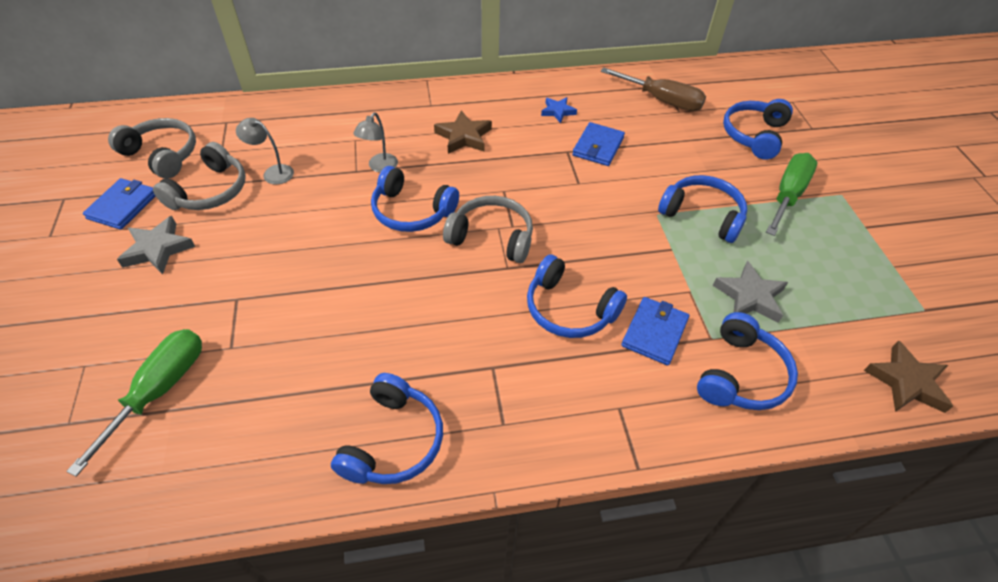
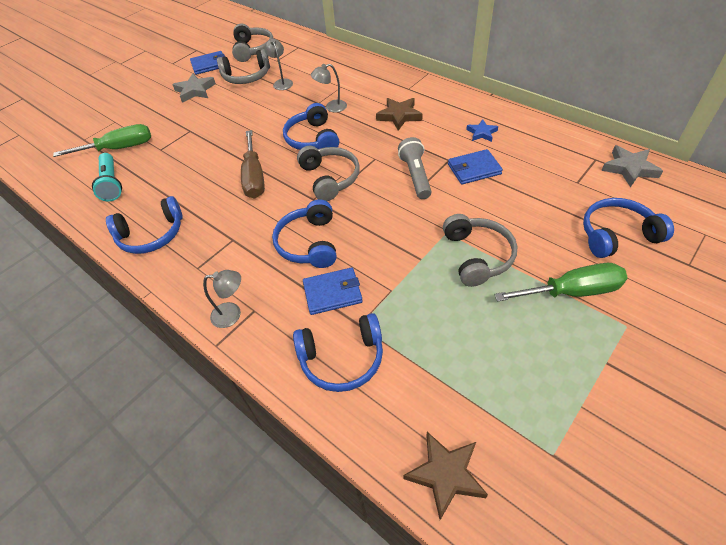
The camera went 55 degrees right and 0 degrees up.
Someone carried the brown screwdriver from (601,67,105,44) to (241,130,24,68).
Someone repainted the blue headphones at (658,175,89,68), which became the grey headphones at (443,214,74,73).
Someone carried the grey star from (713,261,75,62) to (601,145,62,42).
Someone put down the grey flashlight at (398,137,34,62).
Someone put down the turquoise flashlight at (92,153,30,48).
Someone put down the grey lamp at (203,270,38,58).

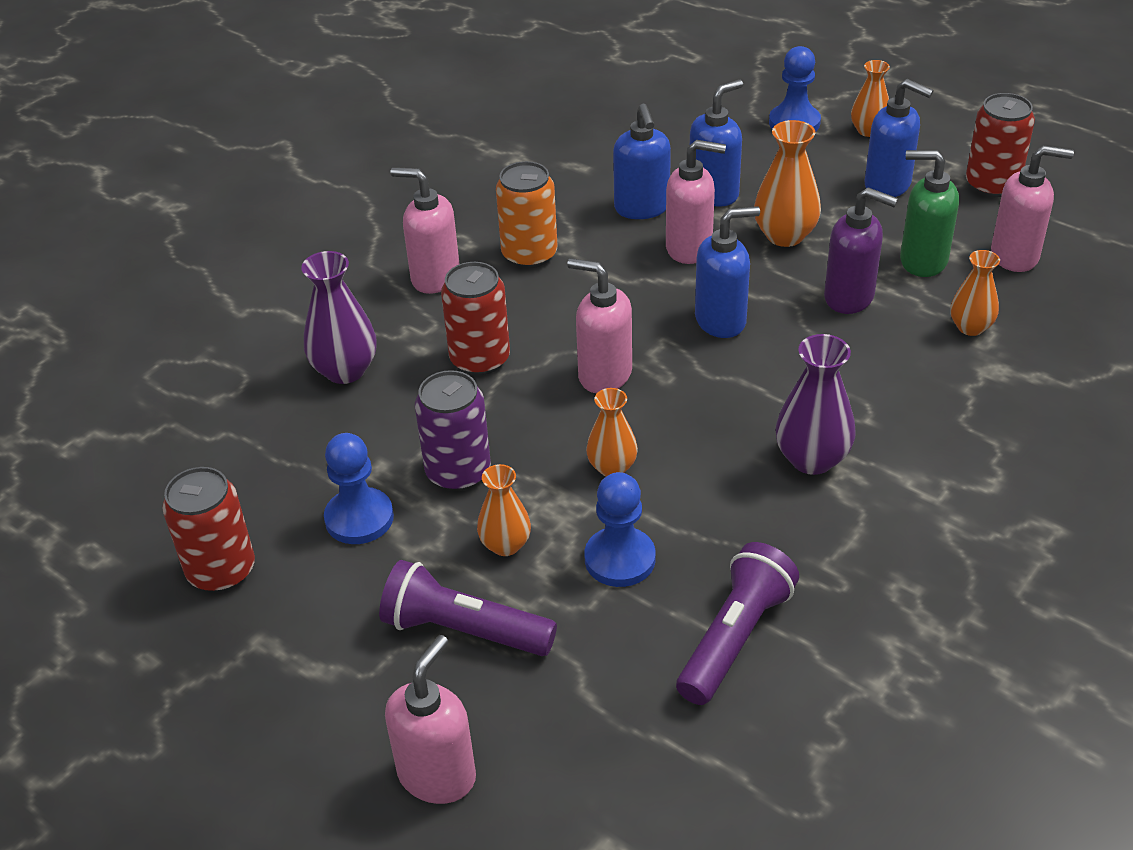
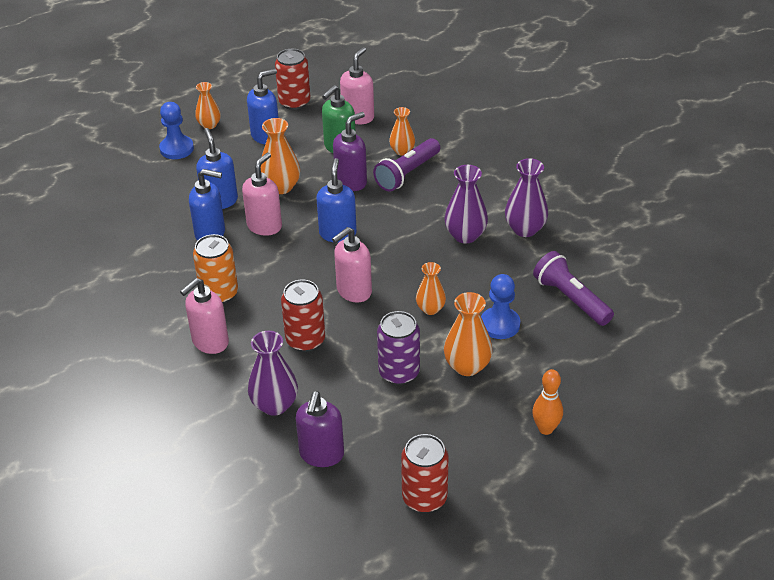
The camera went 70 degrees left and 0 degrees up.
Someone took away the blue pawn at (324,433,70,111).
Someone scaled the orange vase at (477,464,54,92) by 1.53.
Someone carried the purple flashlight from (379,560,178,96) to (373,138,67,54).
Someone took away the pink soap dispenser at (385,635,91,169).
Someone put down the purple vase at (505,158,43,79).
Someone put down the orange bowling pin at (532,369,31,66).
Someone put down the purple soap dispenser at (296,391,48,76).

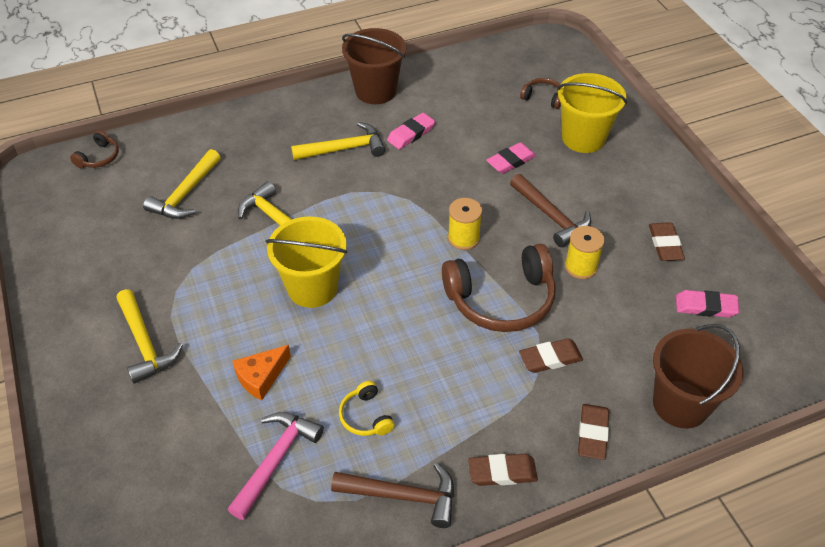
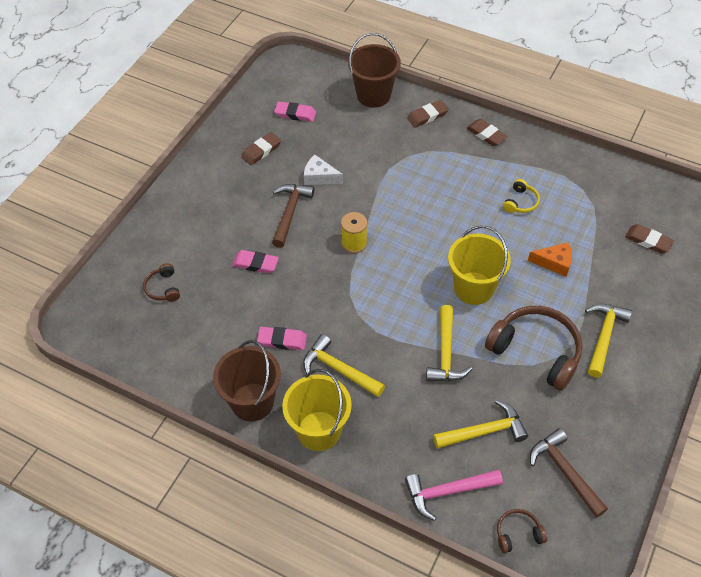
The camera went 130 degrees left and 5 degrees up.
Someone carried the yellow bucket from (557,73,70,80) to (282,369,70,82).
Someone swapped the yellow spool at (565,226,40,53) for the white cheese at (304,155,39,30).
Someone carried the brown headphones from (442,244,114,88) to (485,306,98,85).
Someone rotated the pink eraser at (676,290,64,28) by 45 degrees counterclockwise.
Someone carried the brown eraser from (519,338,64,35) to (625,224,49,29).
Someone carried the pink hammer from (227,412,97,108) to (405,470,98,51).
Someone carried the brown hammer from (331,463,123,65) to (530,428,78,90).

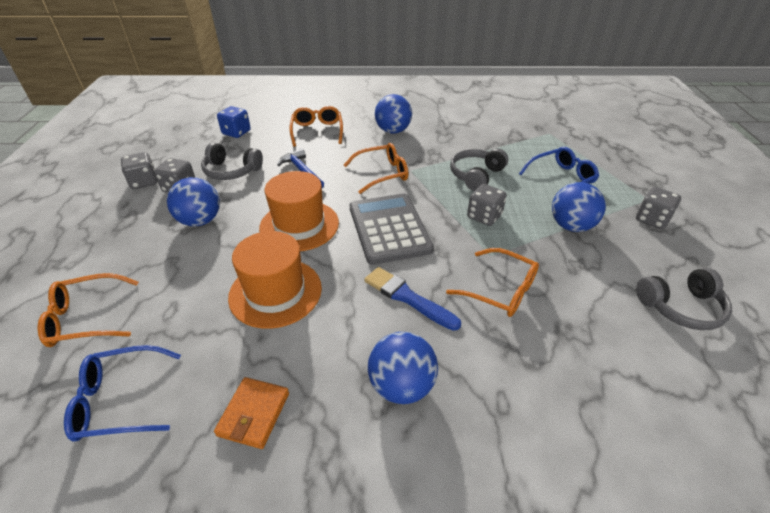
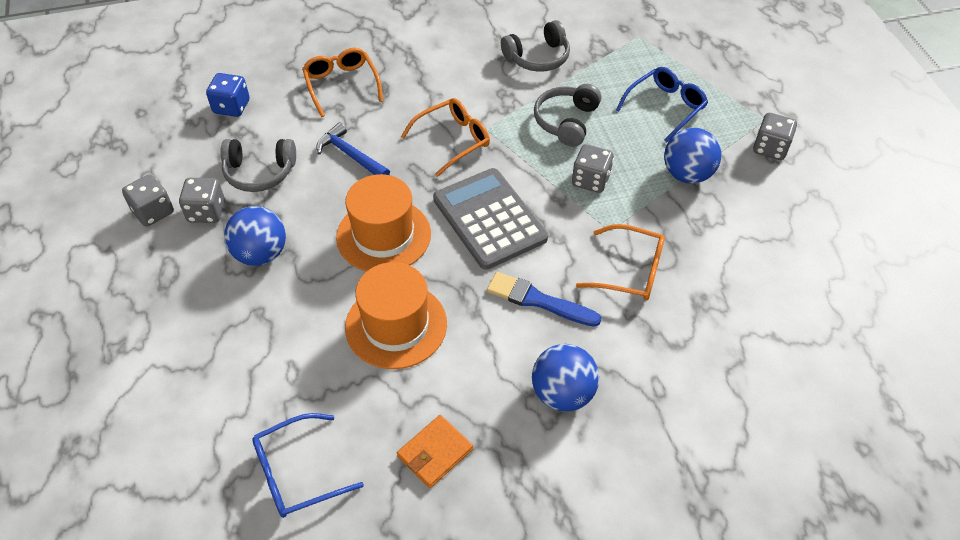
The camera went 15 degrees left and 10 degrees up.
Someone took away the blue ball at (375,94,37,39).
Someone carried the grey headphones from (636,268,96,62) to (501,20,69,52).
Someone took away the orange glasses at (38,273,100,74).
Someone rotated the orange wallet at (214,377,75,72) by 45 degrees clockwise.

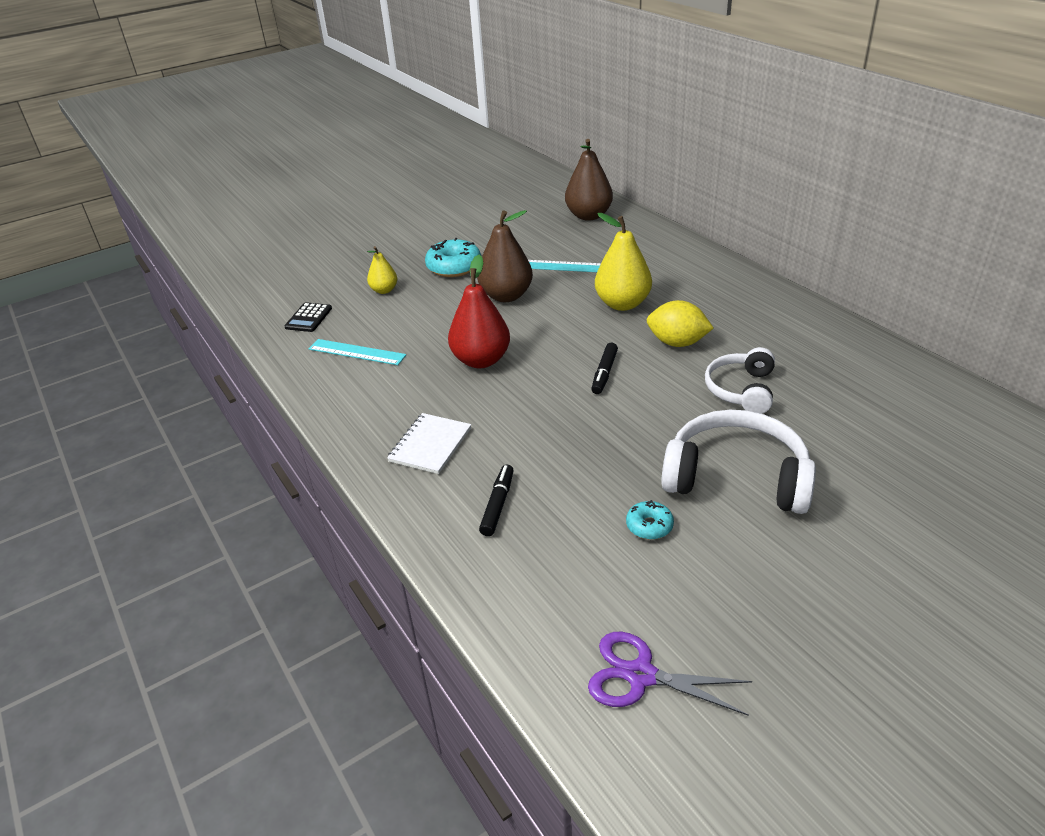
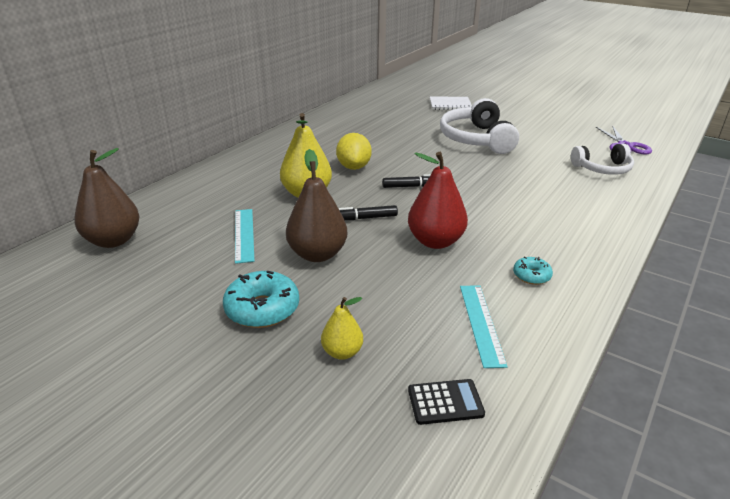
The camera went 115 degrees left and 5 degrees down.
Someone carried the white headphones from (705,347,70,67) to (571,144,63,31).
Someone carried the white notebook from (387,413,84,61) to (430,97,42,13).
Someone carried the black marker from (479,465,35,71) to (338,205,60,15).
Someone carried the turquoise donut from (626,500,48,40) to (513,256,40,29).

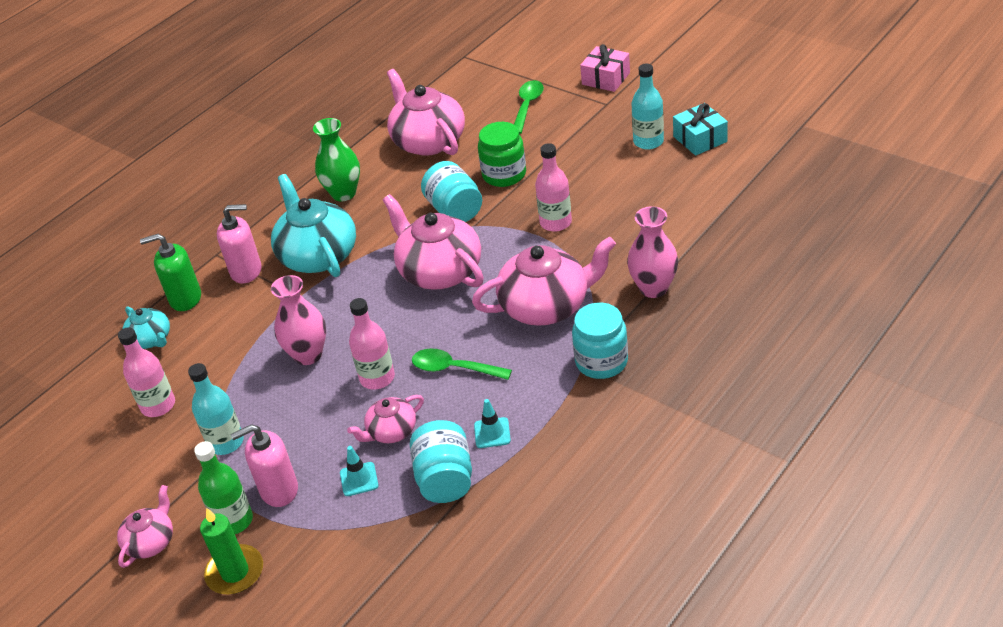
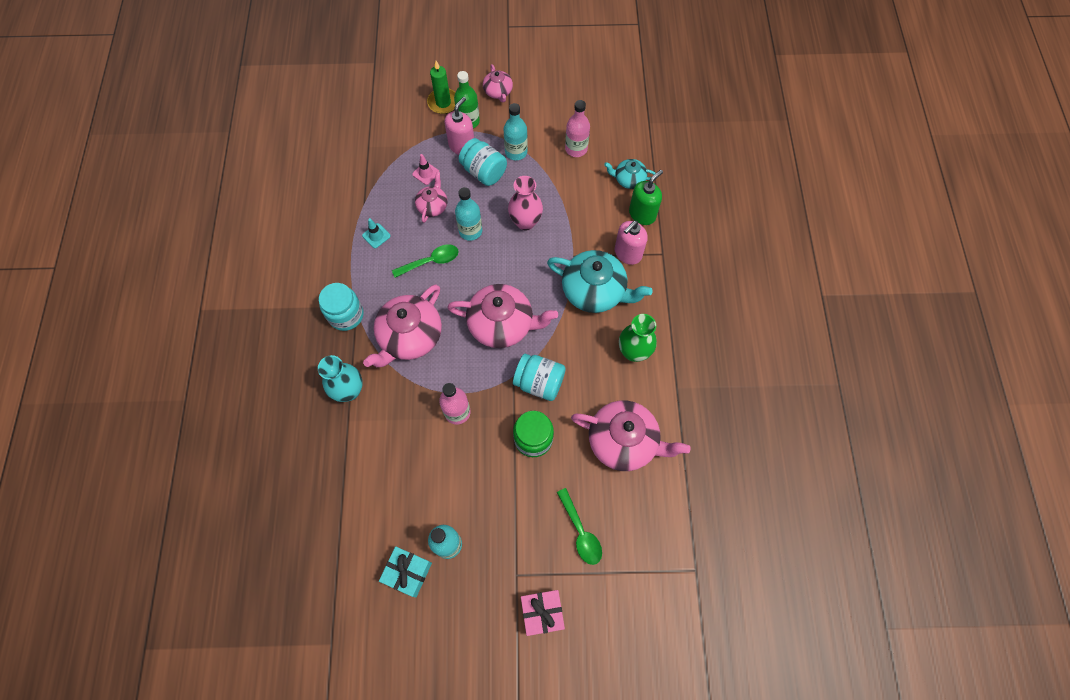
The camera went 135 degrees right and 25 degrees up.
Someone repainted the pink vase at (627,206,51,92), which became the turquoise vase at (318,355,45,47).
Someone repainted the pink bottle at (349,298,46,91), which became the turquoise bottle at (455,187,27,54).
Someone carried the turquoise jar from (410,420,62,83) to (459,138,48,48).
Someone repainted the turquoise traffic cone at (340,446,38,50), which became the pink traffic cone at (412,154,27,31).

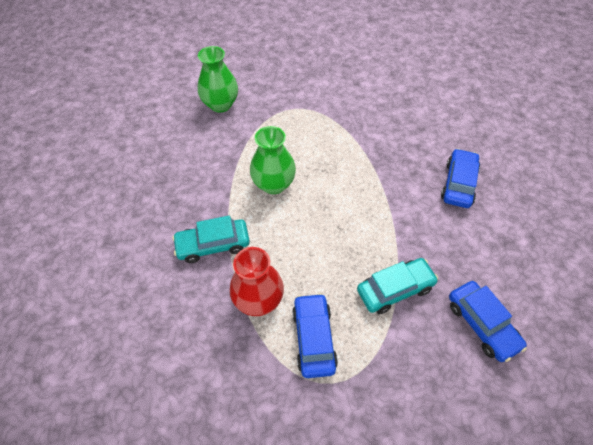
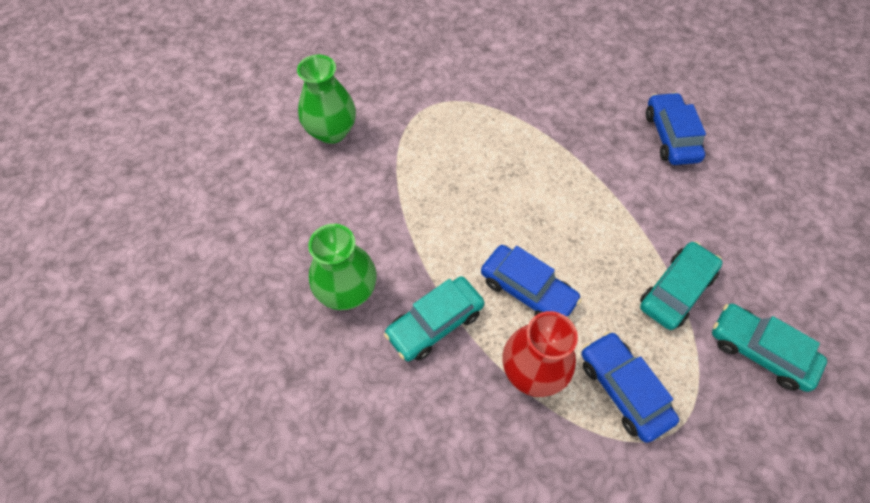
The camera went 25 degrees left and 5 degrees up.
Someone carried the green vase from (250,126,46,68) to (308,224,68,86).
Someone carried the blue car from (449,281,78,81) to (481,245,101,73).
Someone put down the turquoise car at (712,304,115,88).

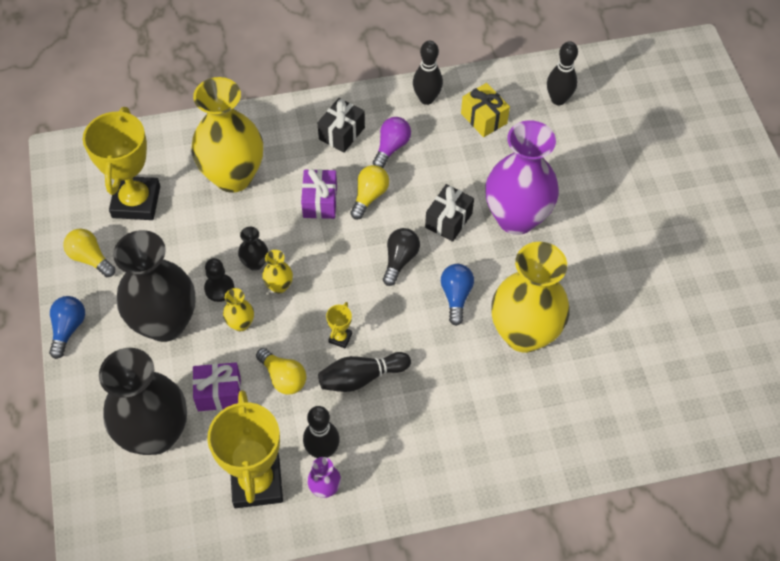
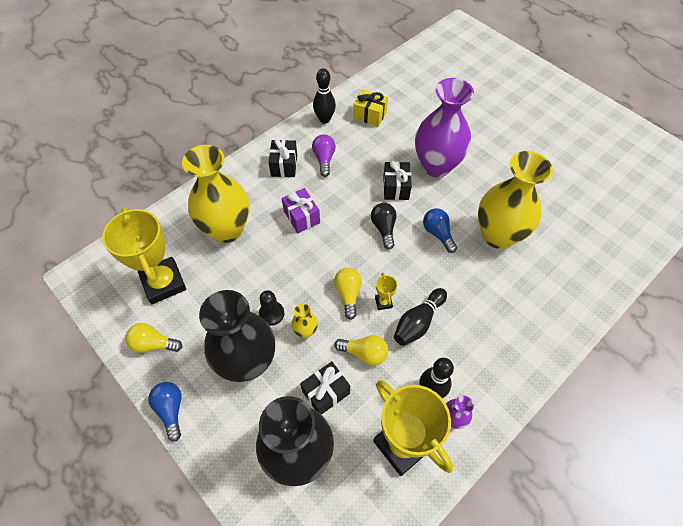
The camera went 30 degrees left and 0 degrees up.
Someone took away the black bowling pin at (547,41,31,64).
Someone carried the yellow light bulb from (350,165,39,55) to (334,268,28,52).
Someone took away the black vase at (238,227,30,44).
Someone took away the yellow vase at (262,250,31,43).
Someone repainted the purple gift at (192,362,49,49), which became the black gift at (300,361,50,54).

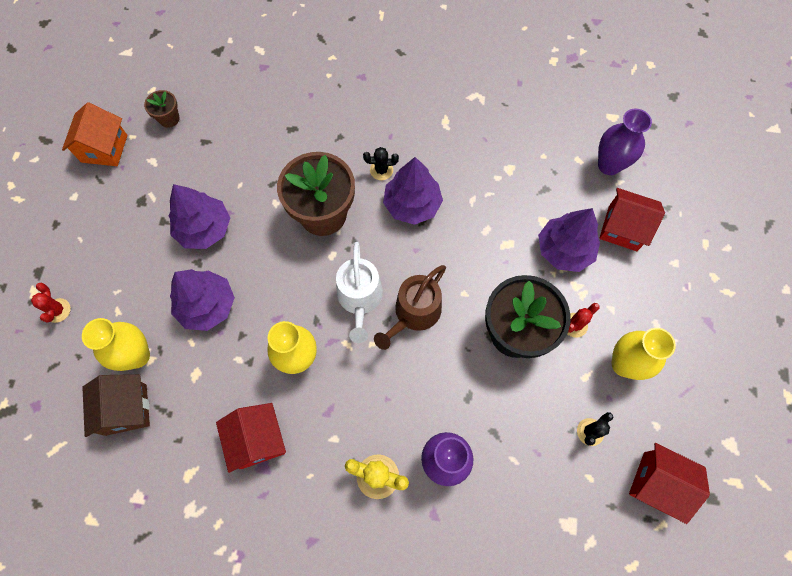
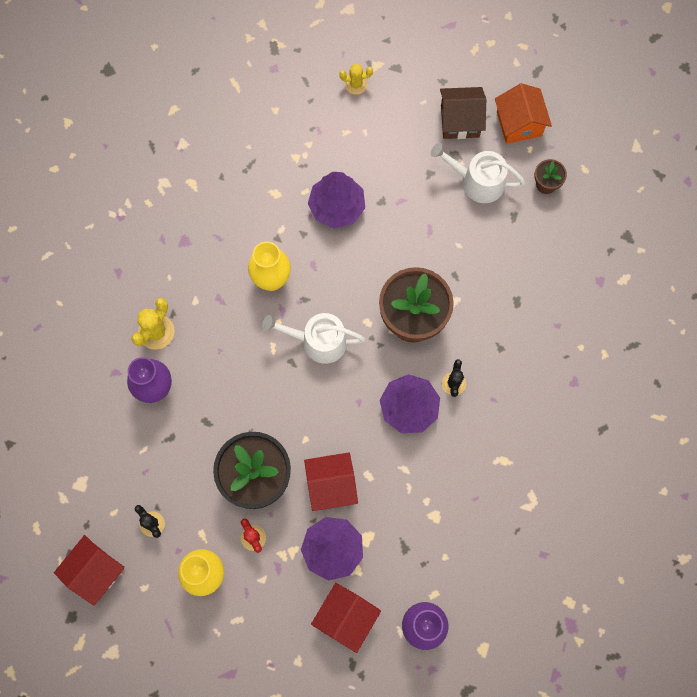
The camera went 100 degrees right and 5 degrees up.
Someone rotated the orange house at (62,102,65,64) by 60 degrees clockwise.
Someone took away the purple tree at (169,184,61,65).
Someone took away the brown watering can at (374,265,72,85).
Someone repainted the red cactus at (31,283,40,40), which became the yellow cactus at (339,64,34,31).
Someone took away the yellow vase at (82,318,68,53).
Someone carried the brown house from (82,374,68,63) to (440,87,46,52).
Someone carried the red house from (216,403,70,70) to (304,452,54,59).
Someone put down the white watering can at (431,143,94,60).

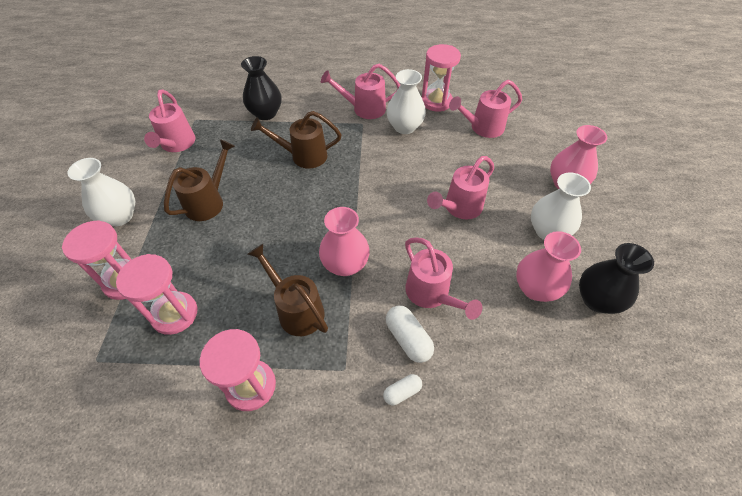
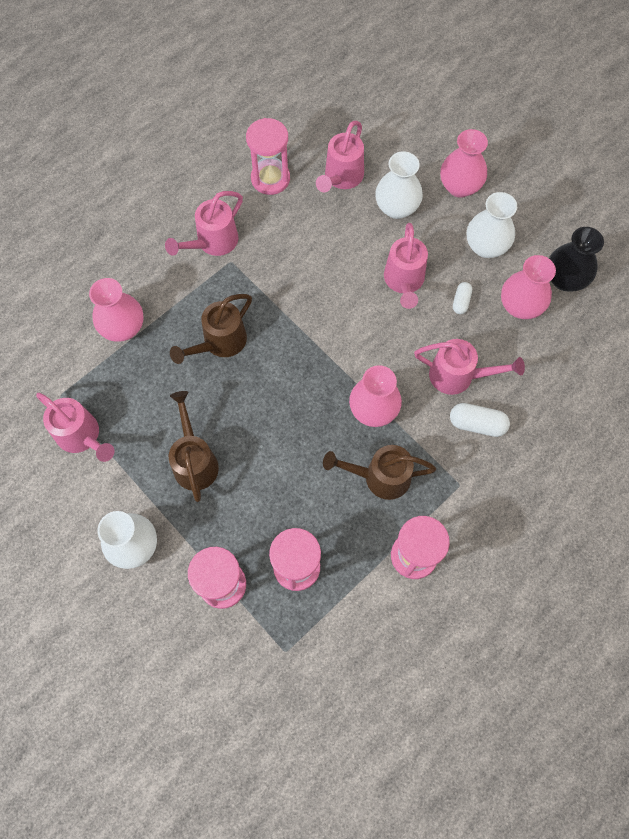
The camera went 45 degrees left and 15 degrees up.
Someone repainted the black vase at (241,56,41,64), which became the pink vase at (89,278,54,64).
Someone carried the white vase from (386,69,40,65) to (375,151,48,68).
Someone carried the white capsule from (383,374,39,31) to (453,282,19,32).

